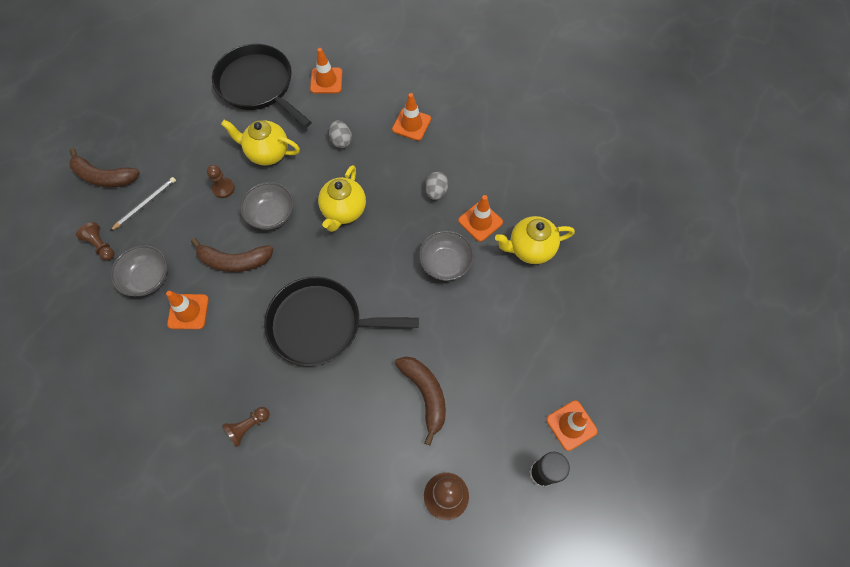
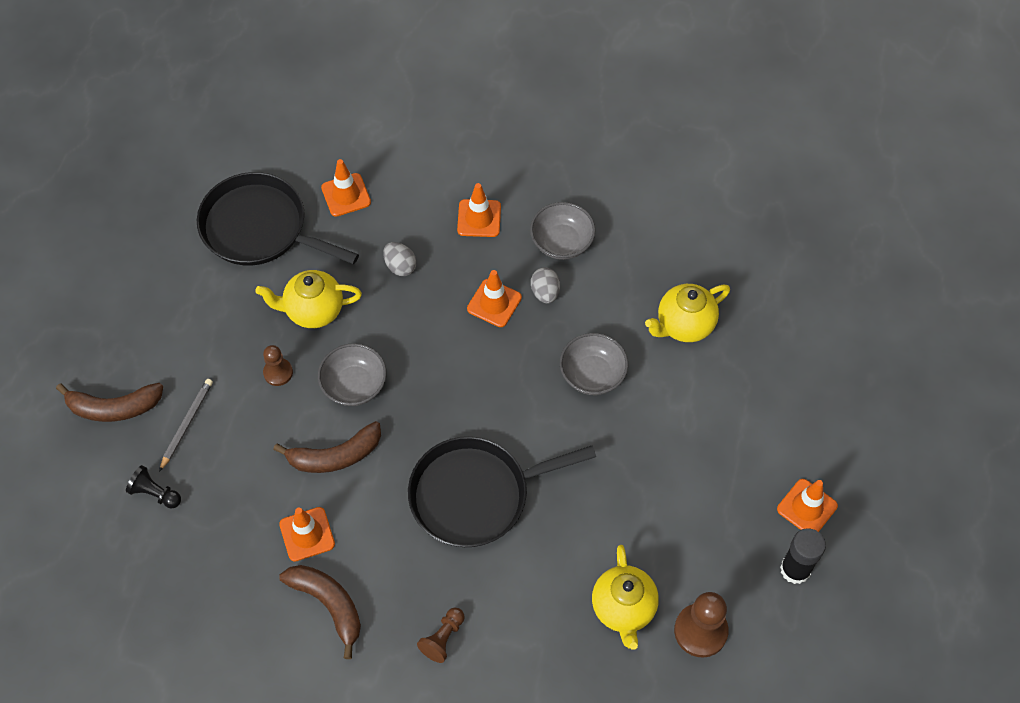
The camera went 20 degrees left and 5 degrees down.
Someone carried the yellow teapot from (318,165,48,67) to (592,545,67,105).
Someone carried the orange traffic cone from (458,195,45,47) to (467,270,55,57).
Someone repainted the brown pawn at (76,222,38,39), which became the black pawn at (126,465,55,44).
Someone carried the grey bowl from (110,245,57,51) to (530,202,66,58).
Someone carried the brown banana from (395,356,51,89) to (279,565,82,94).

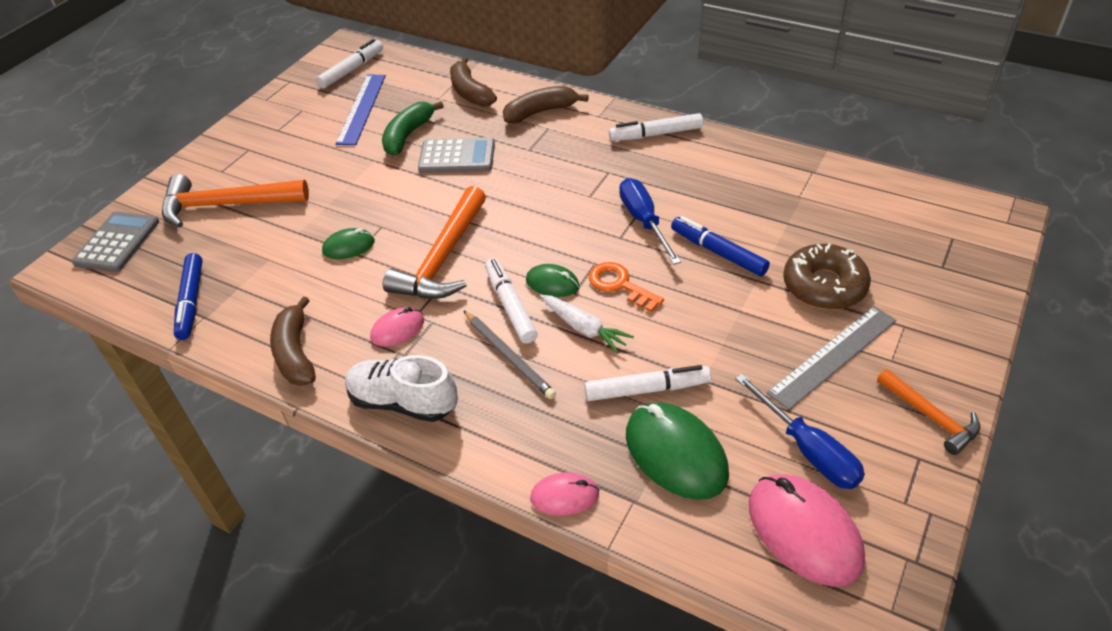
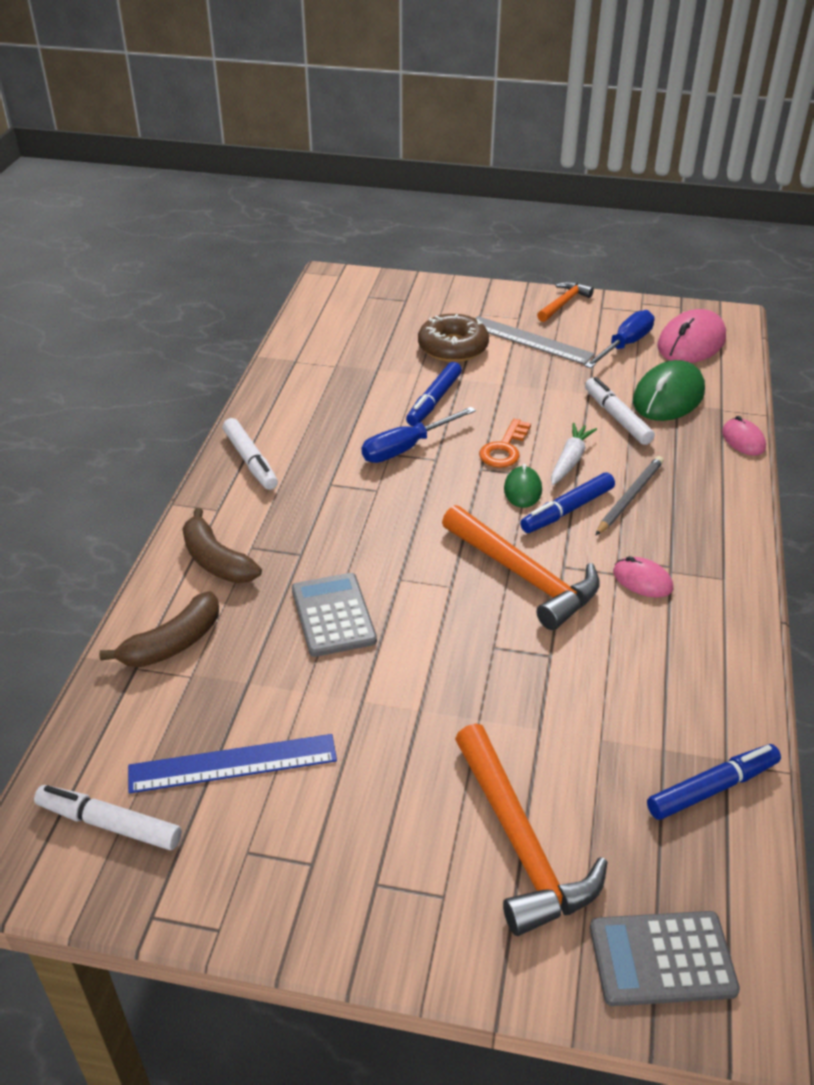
The camera went 110 degrees left and 5 degrees down.
Someone took away the green banana at (382,101,62,55).
Someone rotated the orange hammer at (383,186,103,113) by 45 degrees clockwise.
Someone took away the green mouse at (322,228,53,31).
Someone repainted the white marker at (485,258,53,86), which became the blue marker at (520,473,95,60).
Someone took away the brown banana at (270,296,46,90).
Someone took away the white shoe at (345,355,113,67).

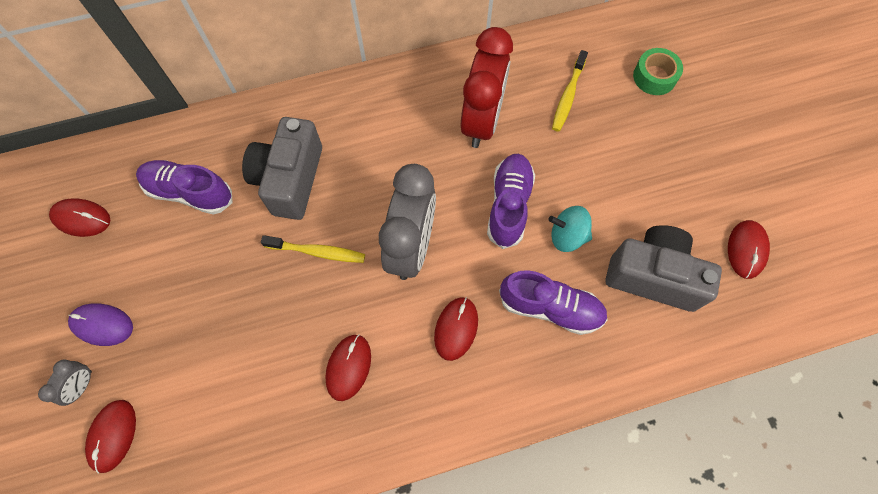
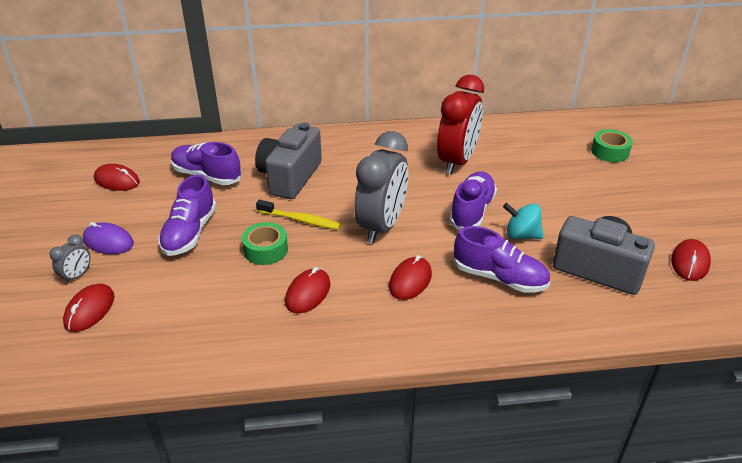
The camera went 10 degrees right and 30 degrees down.
Someone took away the yellow toothbrush at (552,50,36,82).
Someone put down the purple shoe at (158,175,58,81).
Someone put down the green tape at (242,222,46,43).

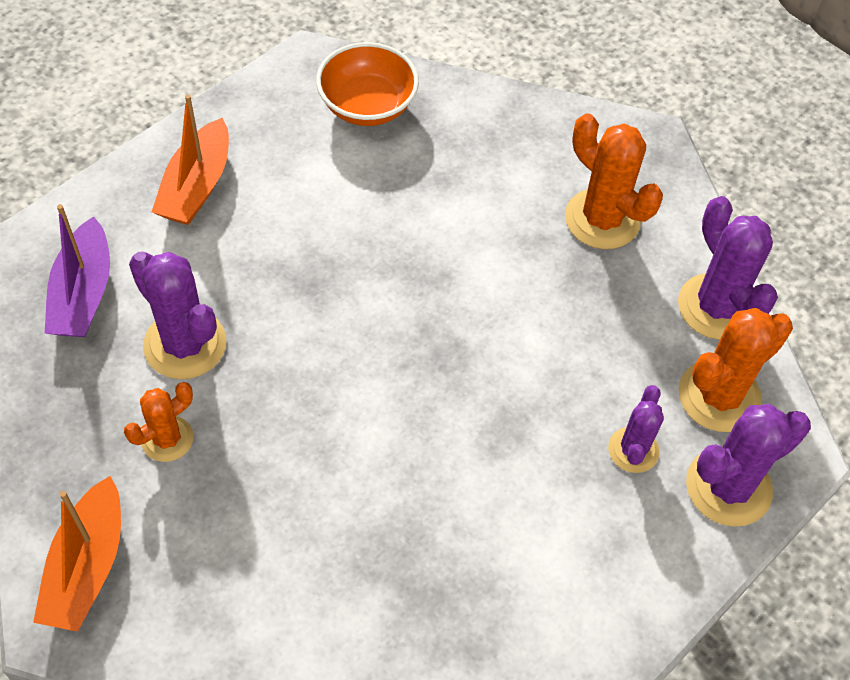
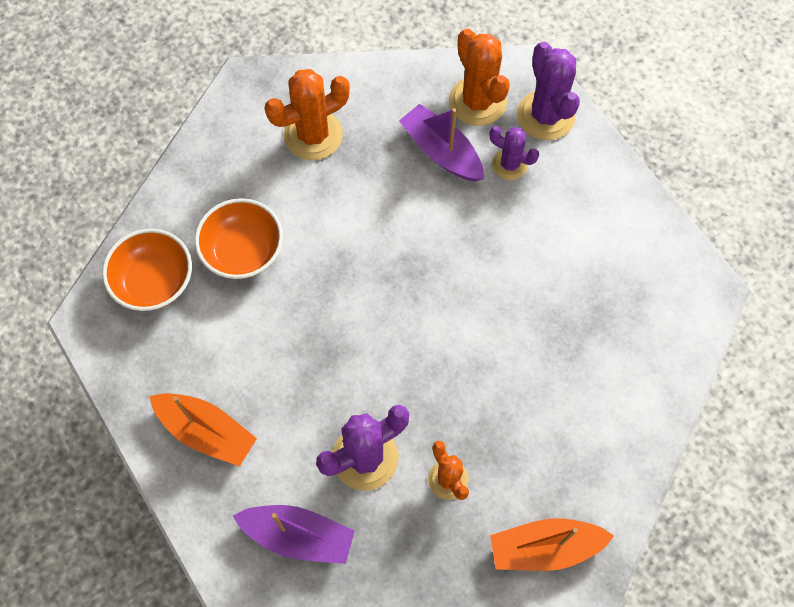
The camera went 75 degrees left and 10 degrees up.
Someone took away the purple cactus at (678,196,100,144).
Someone rotated the orange boat at (33,476,88,156) by 150 degrees clockwise.
Someone put down the purple boat at (399,104,85,78).
Someone put down the orange bowl at (195,198,88,81).

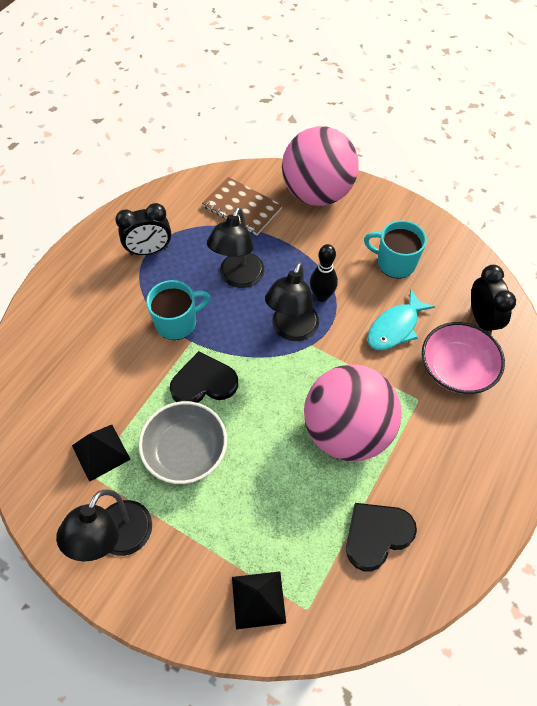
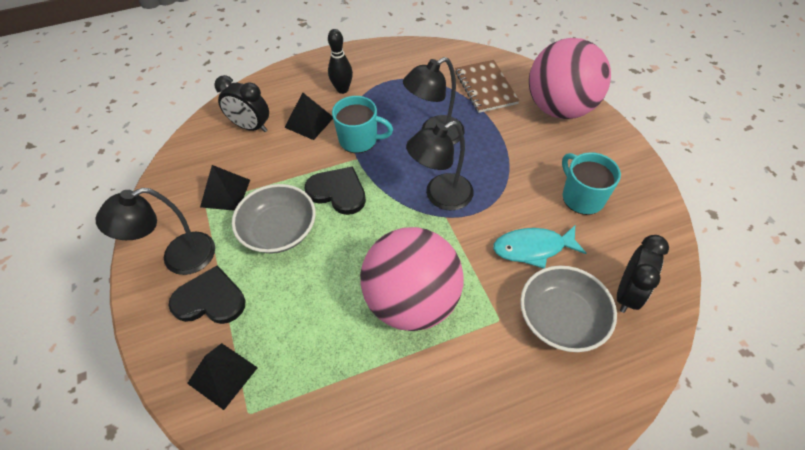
The camera went 40 degrees right and 5 degrees down.
Someone carried the black clock from (115,203,56,52) to (214,75,55,57).
Someone carried the black bowling pin from (310,244,28,58) to (328,29,25,65).
Someone repainted the pink bowl at (422,322,83,72), which became the grey bowl at (520,266,97,86).
Someone carried the black heart from (346,503,71,68) to (169,265,76,59).
Someone put down the black pyramid at (284,92,49,48).

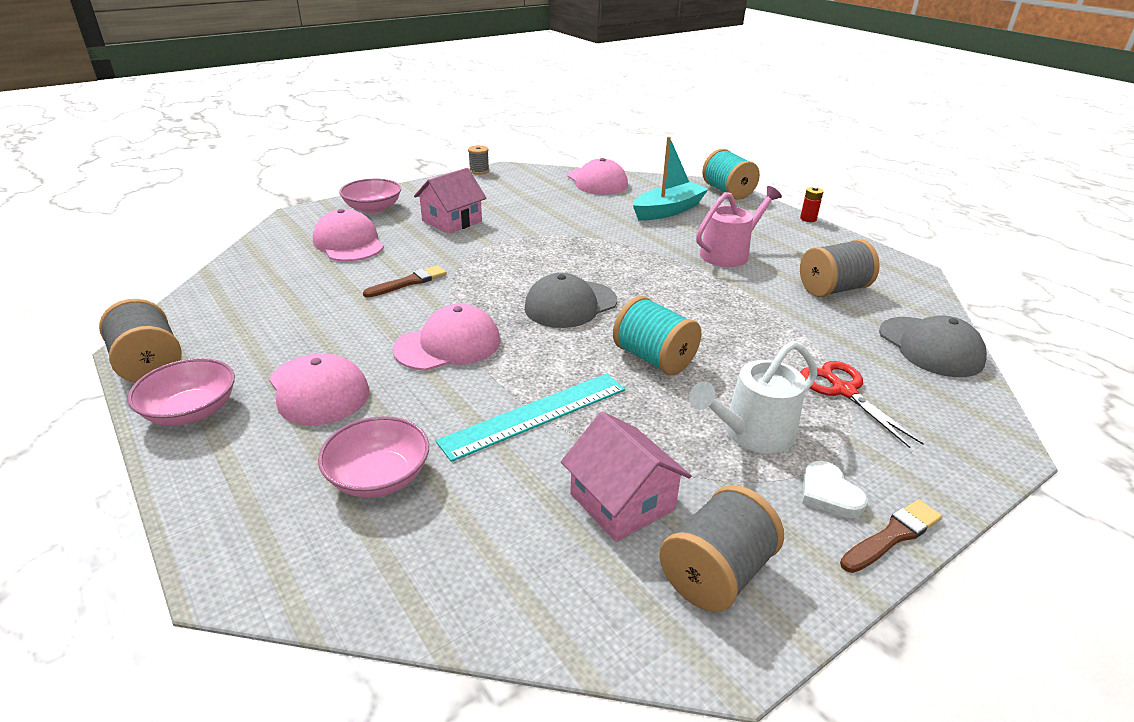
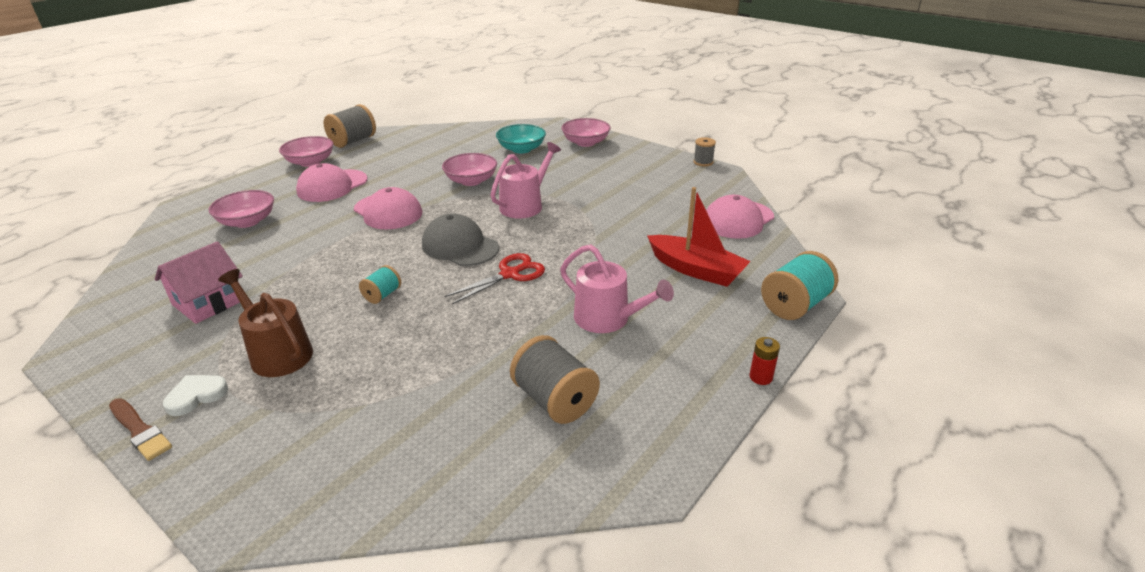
The camera went 75 degrees right and 0 degrees up.
Someone repainted the turquoise boat at (633,137,75,84), which became the red boat at (647,187,104,100).
Someone took away the pink house at (414,168,72,66).
Someone swapped the pink cap at (313,209,71,52) for the turquoise bowl at (496,124,50,29).
Someone swapped the brown brush at (363,265,84,33) for the pink bowl at (442,153,55,33).
Someone scaled the turquoise spool at (613,296,88,79) by 0.56.
Someone took away the grey cap at (879,315,108,62).
Someone repainted the white watering can at (689,341,128,113), which became the brown watering can at (218,269,95,108).
Someone carried the red scissors from (800,361,124,87) to (444,253,101,51).
Someone took away the turquoise ruler at (436,373,189,89).
Someone took away the grey spool at (659,485,125,127).
Someone put down the pink watering can at (491,142,70,77).

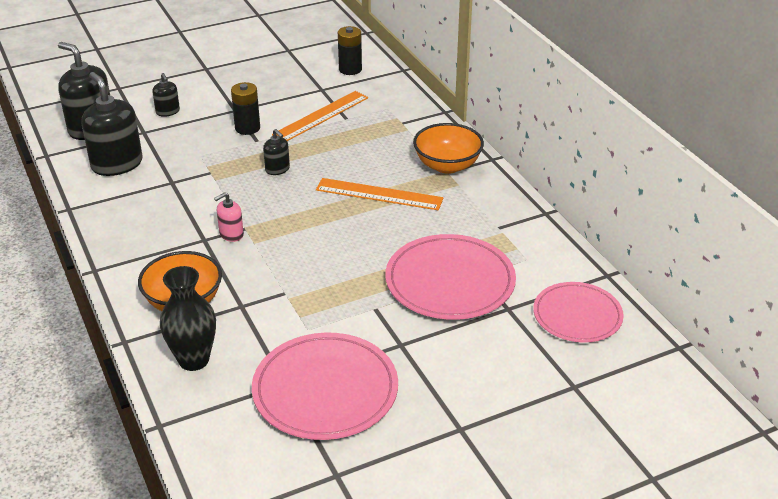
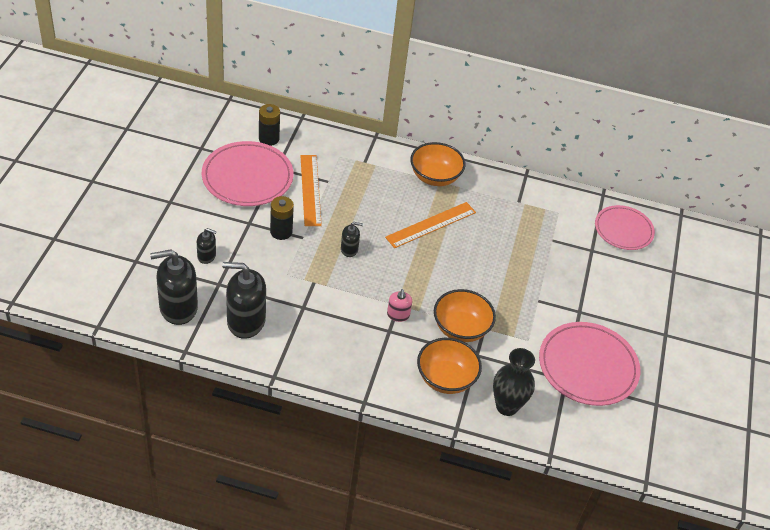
The camera went 55 degrees left and 10 degrees up.
Someone carried the pink plate from (385,234,131,86) to (202,141,92,65).
Someone put down the orange bowl at (434,289,62,53).

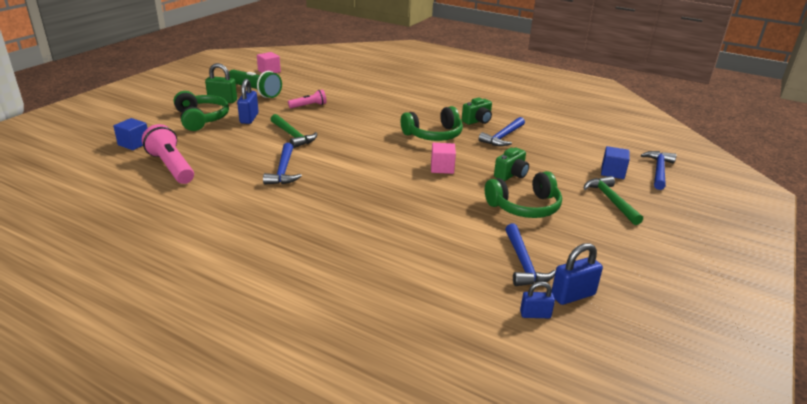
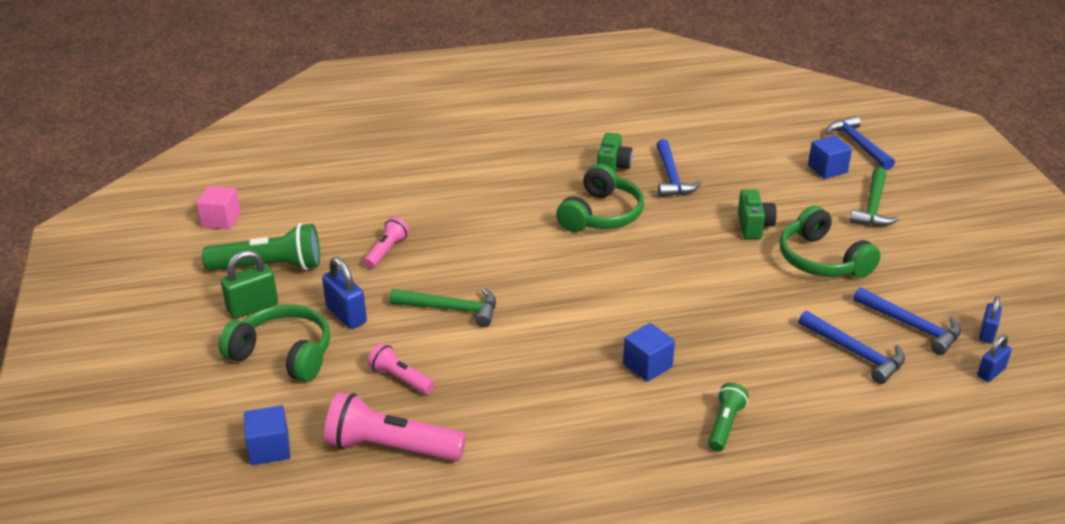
The camera went 40 degrees left and 5 degrees up.
Someone carried the blue hammer from (263,143,39,42) to (798,311,107,73).
Someone took away the pink cube at (431,143,25,31).
Someone rotated the green headphones at (485,171,77,47) by 120 degrees clockwise.
Someone rotated the green hammer at (584,176,59,49) by 105 degrees counterclockwise.
Someone scaled the blue padlock at (551,243,52,62) by 0.64.
Someone put down the blue cube at (623,323,52,59).
Someone put down the pink flashlight at (368,343,67,51).
Someone put down the green flashlight at (708,383,41,69).

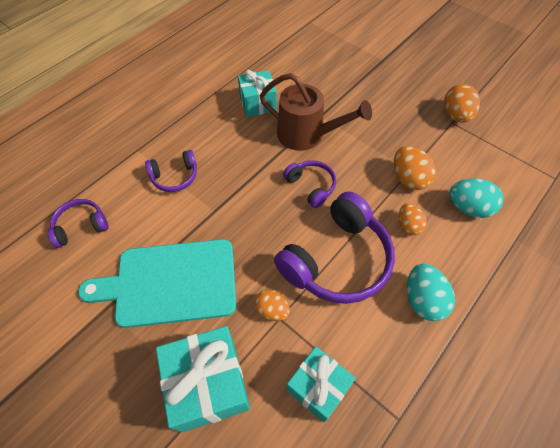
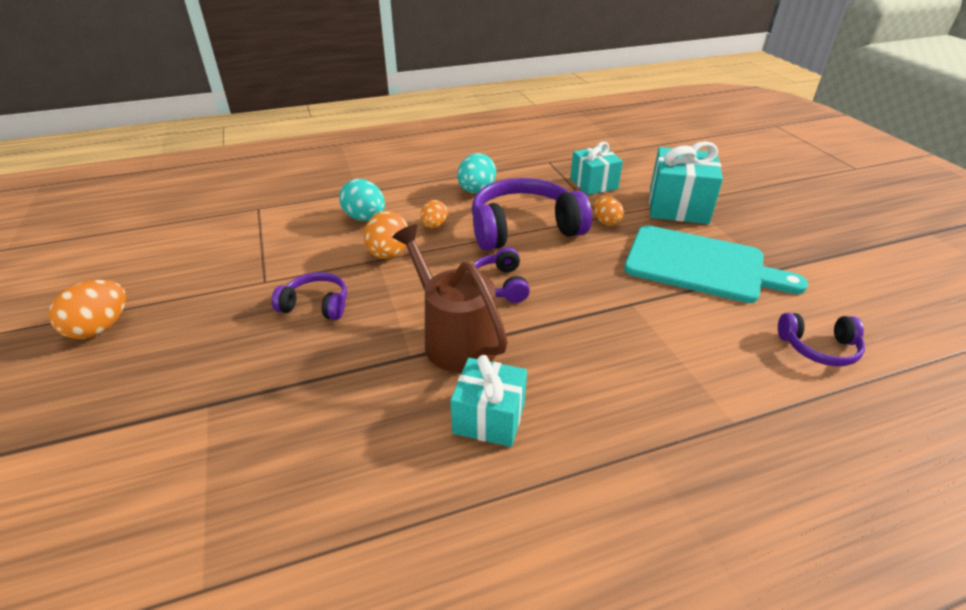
The camera went 150 degrees left and 20 degrees down.
Someone carried the orange egg from (444,84,36,39) to (49,280,77,59).
Someone carried the purple headphones from (145,150,52,42) to (272,272,75,48).

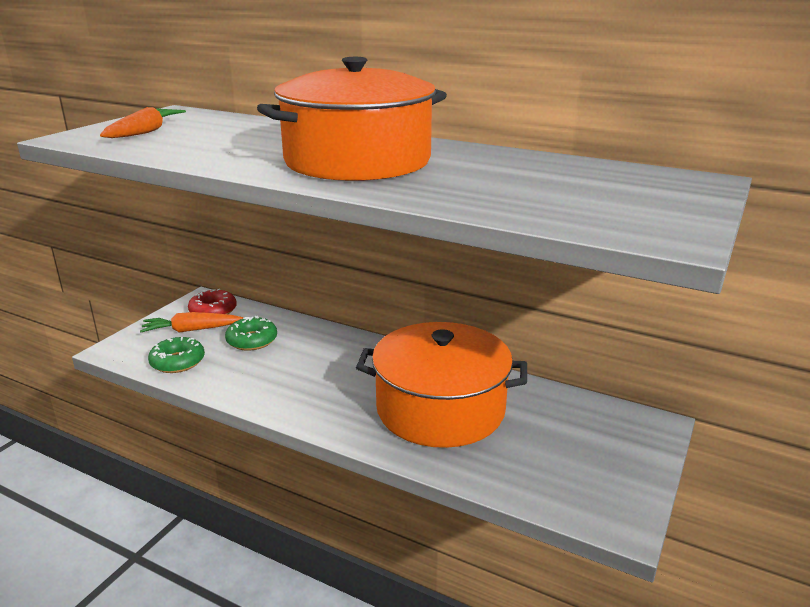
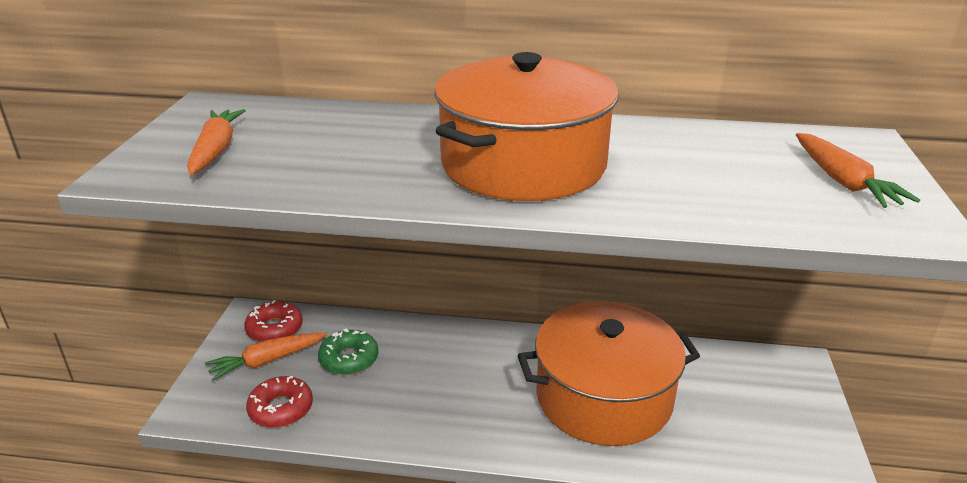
The camera went 20 degrees left and 5 degrees up.
Someone repainted the green donut at (148,337,57,36), which became the red donut at (246,376,67,52).
Someone put down the orange carrot at (796,133,124,75).

